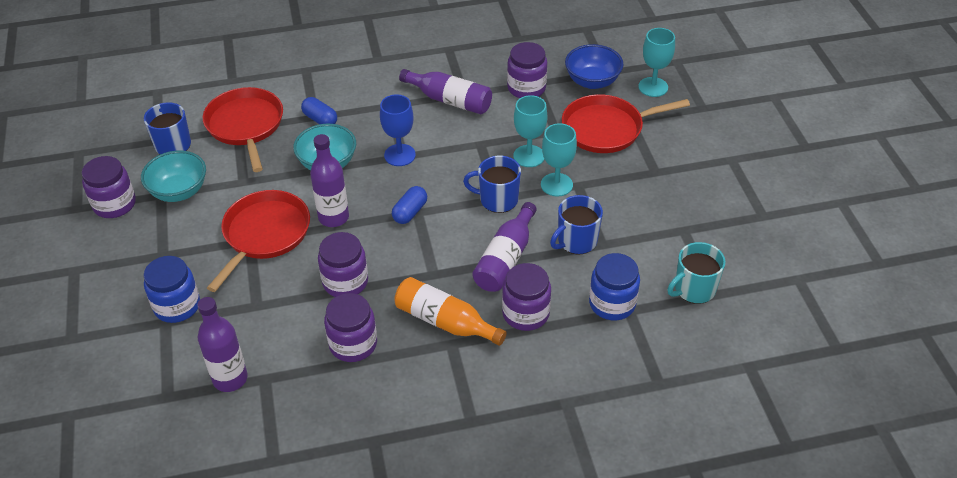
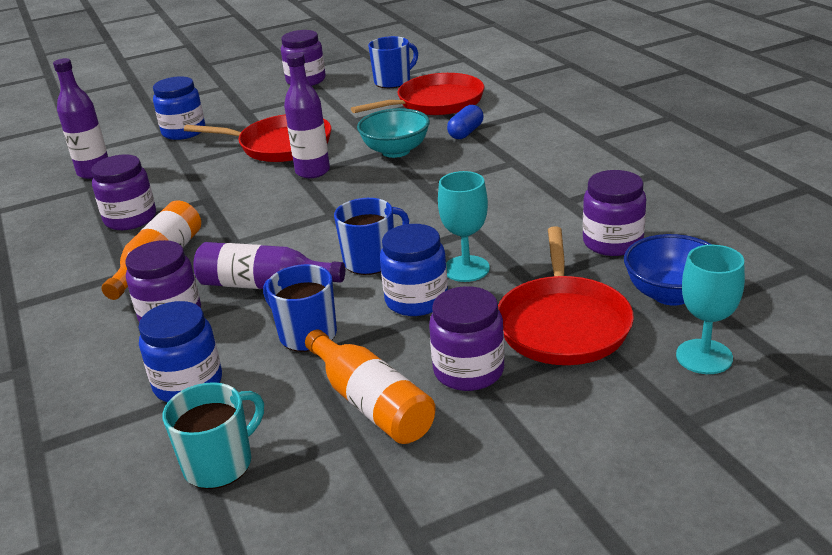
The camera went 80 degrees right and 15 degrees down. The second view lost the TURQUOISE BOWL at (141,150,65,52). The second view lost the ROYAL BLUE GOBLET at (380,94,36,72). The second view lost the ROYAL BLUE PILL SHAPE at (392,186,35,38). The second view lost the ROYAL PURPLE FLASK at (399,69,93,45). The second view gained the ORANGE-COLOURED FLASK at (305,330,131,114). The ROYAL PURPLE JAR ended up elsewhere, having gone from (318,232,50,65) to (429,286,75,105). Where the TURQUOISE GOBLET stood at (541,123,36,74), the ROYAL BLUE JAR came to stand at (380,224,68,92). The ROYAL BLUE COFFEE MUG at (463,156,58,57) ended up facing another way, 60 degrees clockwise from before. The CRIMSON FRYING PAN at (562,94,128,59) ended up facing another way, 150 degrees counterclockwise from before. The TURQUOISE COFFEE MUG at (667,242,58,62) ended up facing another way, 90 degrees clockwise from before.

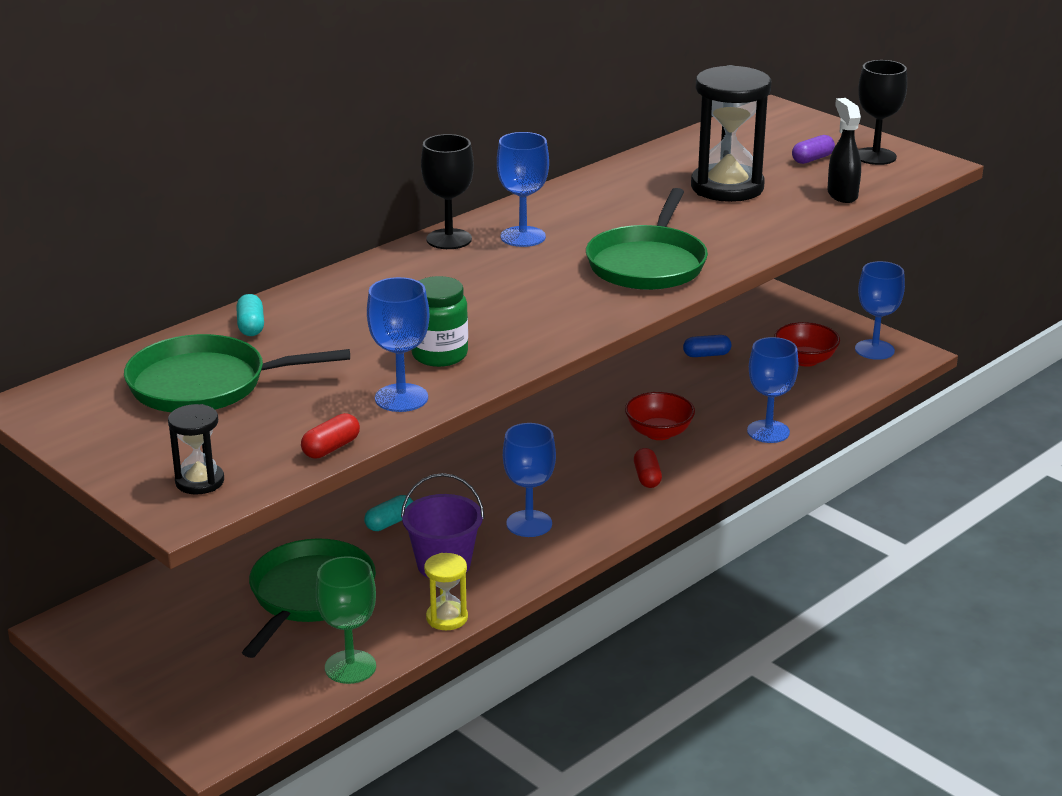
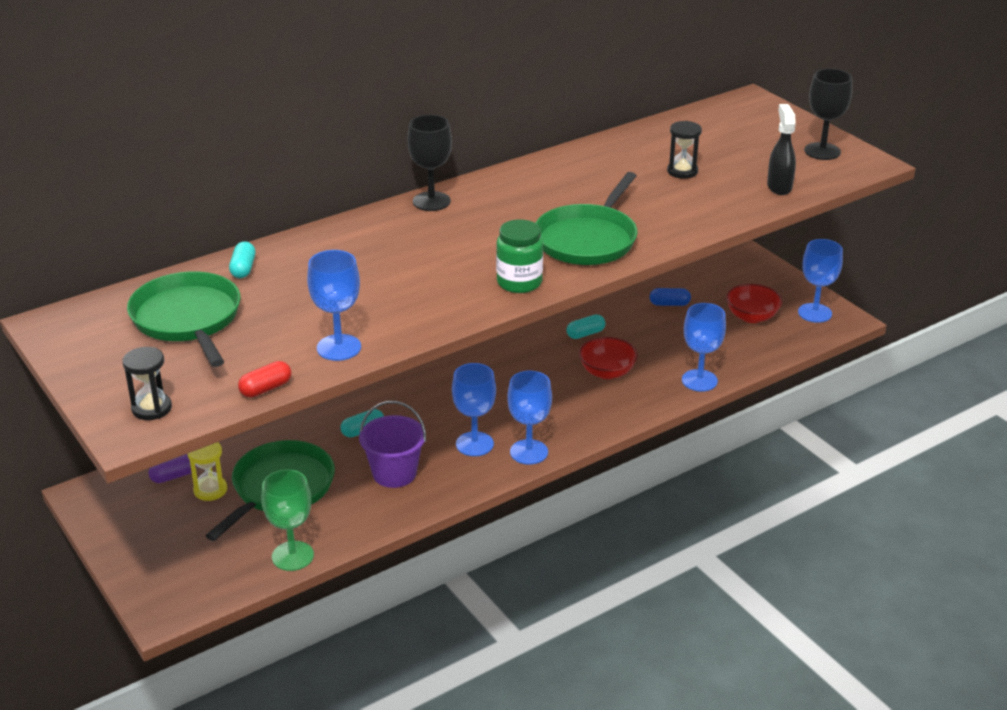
The camera went 10 degrees right and 5 degrees up. The second view lost the CRIMSON PILL SHAPE at (634,448,28,40). The second view gained the TURQUOISE PILL SHAPE at (566,314,39,25). The GREEN JAR ended up elsewhere, having gone from (411,276,57,91) to (496,219,47,74). The YELLOW HOURGLASS ended up elsewhere, having gone from (424,553,44,77) to (188,442,39,59). The ROYAL BLUE GOBLET ended up elsewhere, having gone from (497,132,52,115) to (507,371,45,94). The ROYAL PURPLE PILL SHAPE ended up elsewhere, having gone from (792,135,43,29) to (148,454,49,29). The GREEN FRYING PAN at (124,334,226,78) ended up facing another way, 60 degrees clockwise from before. The size of the EBONY HOURGLASS at (691,65,80,137) changed by a factor of 0.49.

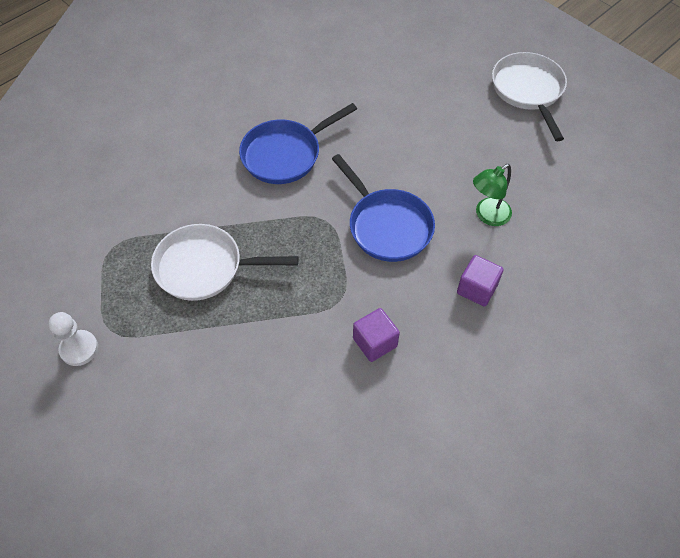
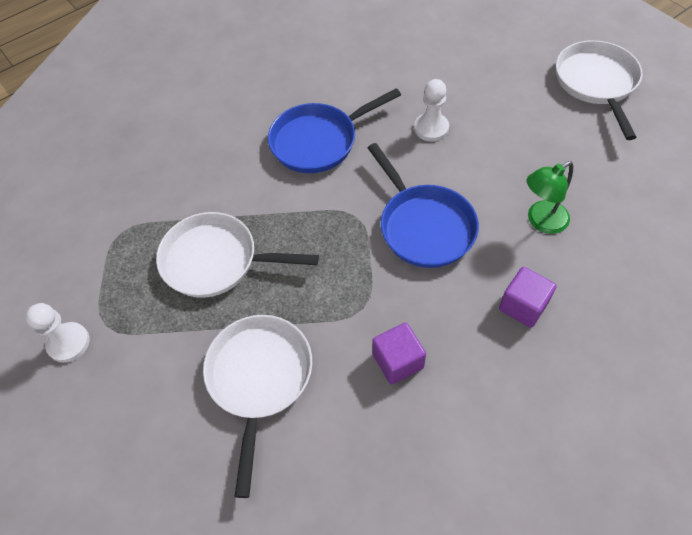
The camera went 10 degrees right and 0 degrees up. The second view gained the PURE WHITE FRYING PAN at (203,315,109,183). The second view gained the PURE WHITE GAME PAWN at (414,79,35,63).

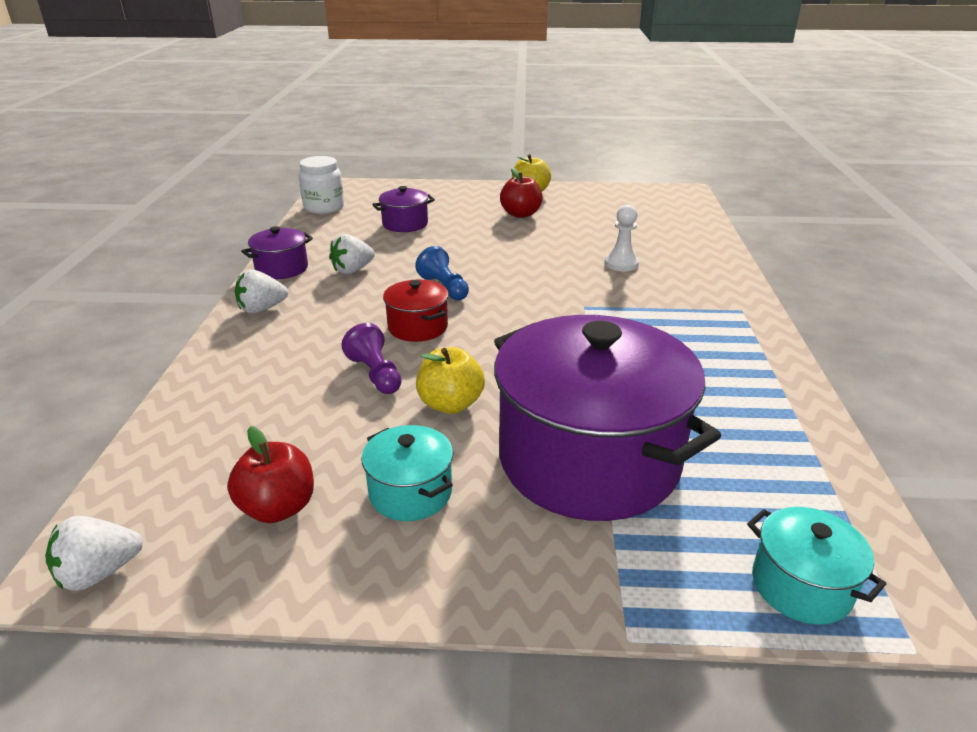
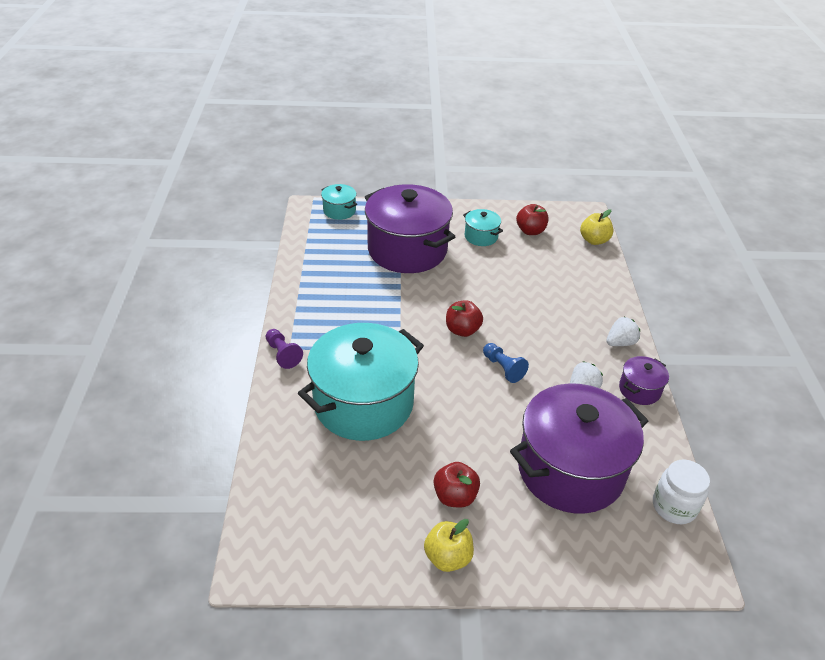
The camera went 175 degrees right and 10 degrees up. The second view lost the PURE WHITE STRAWBERRY at (45,516,98,75). The second view lost the CRIMSON COOKING POT at (383,280,66,62). The second view gained the CRIMSON APPLE FRUIT at (446,300,37,37). The ROYAL PURPLE GAME PAWN ended up elsewhere, having gone from (341,323,61,71) to (266,329,37,40). The YELLOW APPLE FRUIT ended up elsewhere, having gone from (416,347,69,67) to (580,209,33,36). Where the PURE WHITE GAME PAWN stood at (605,205,34,66), the TURQUOISE COOKING POT came to stand at (298,323,126,118). The size of the ROYAL PURPLE COOKING POT at (372,186,63,46) changed by a factor of 2.30.

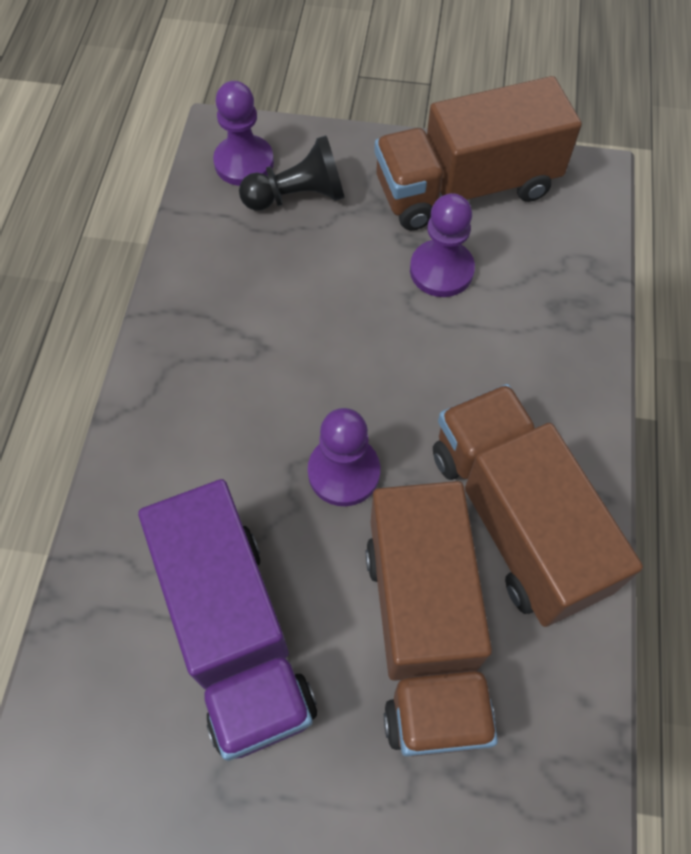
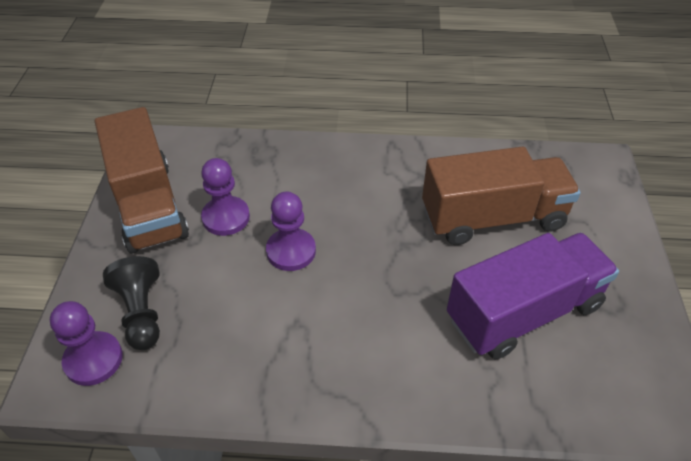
The camera went 95 degrees left and 15 degrees down. The second view lost the BROWN TRUCK at (433,384,210,243). The ROYAL PURPLE GAME PAWN ended up elsewhere, having gone from (308,408,72,98) to (266,192,50,79).

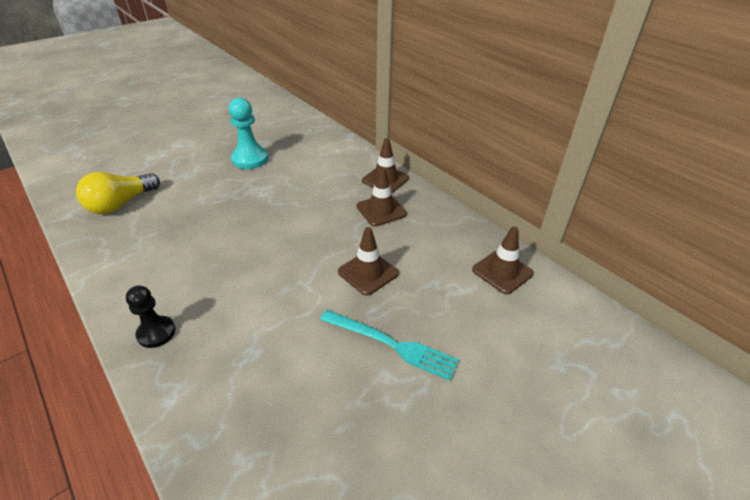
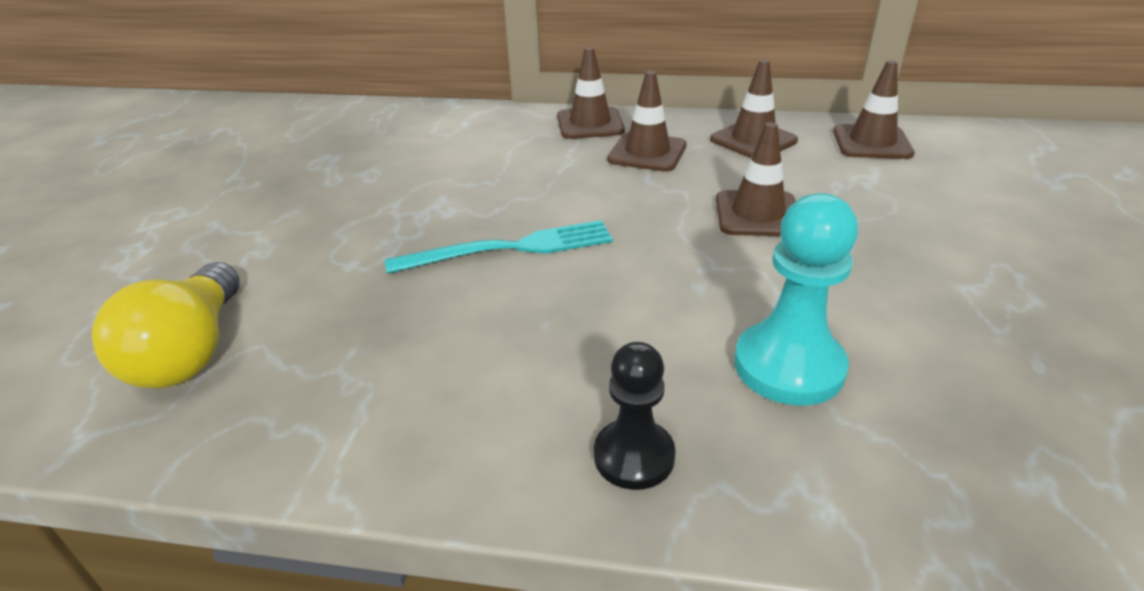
The camera went 40 degrees left and 5 degrees down. The second view gained the BROWN TRAFFIC CONE at (710,59,88,99). The TURQUOISE GAME PAWN ended up elsewhere, having gone from (229,98,39,71) to (735,193,123,213). The TURQUOISE FORK ended up elsewhere, having gone from (320,310,139,71) to (385,220,228,54).

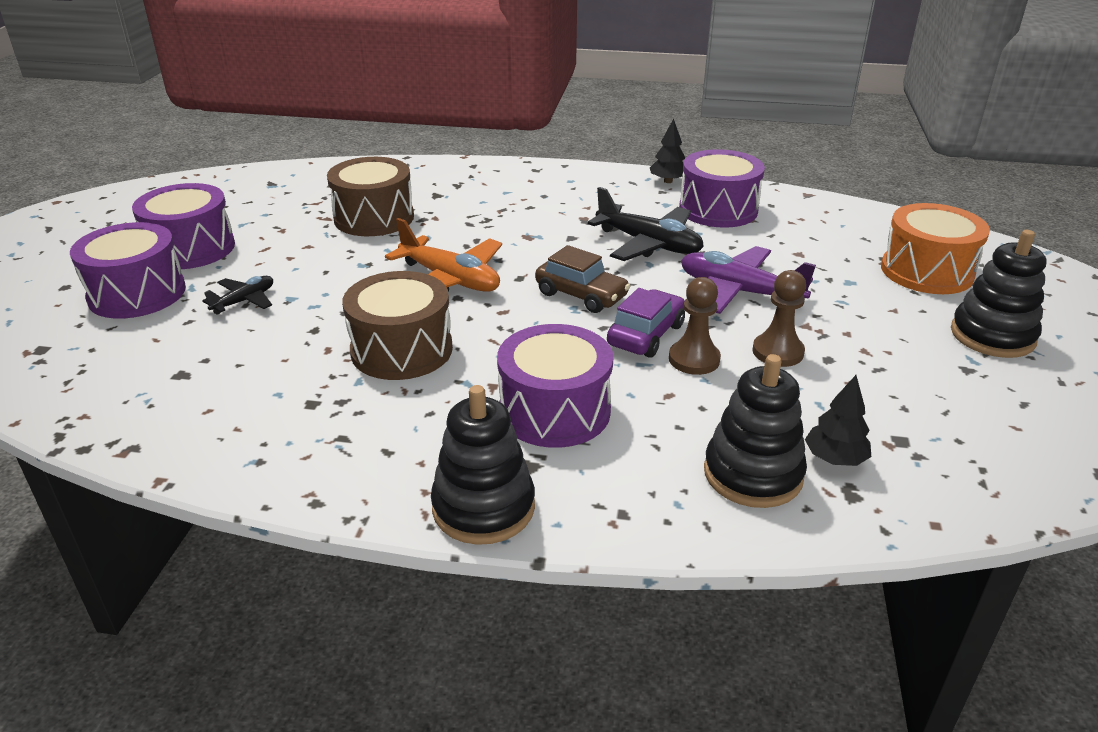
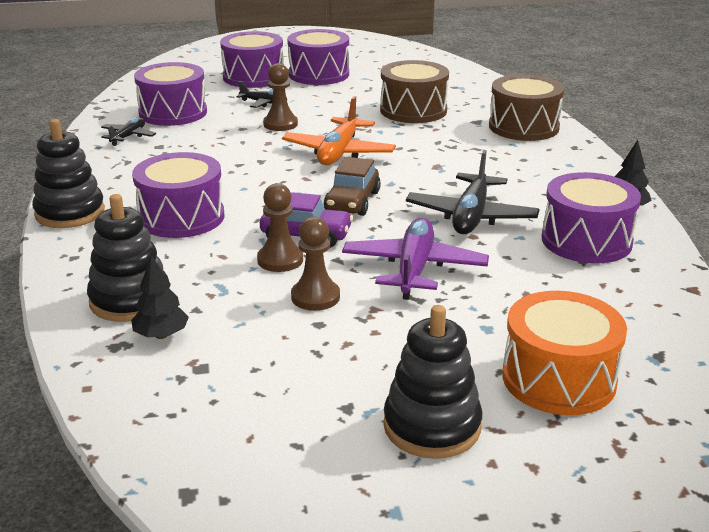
The camera went 70 degrees right and 5 degrees down. The second view gained the EBONY TOY PLANE at (101,117,55,29). The second view gained the ROYAL PURPLE DRUM at (134,62,73,64). The second view gained the BROWN GAME PAWN at (263,63,35,68). The BROWN DRUM ended up elsewhere, having gone from (342,271,111,109) to (489,74,75,67).

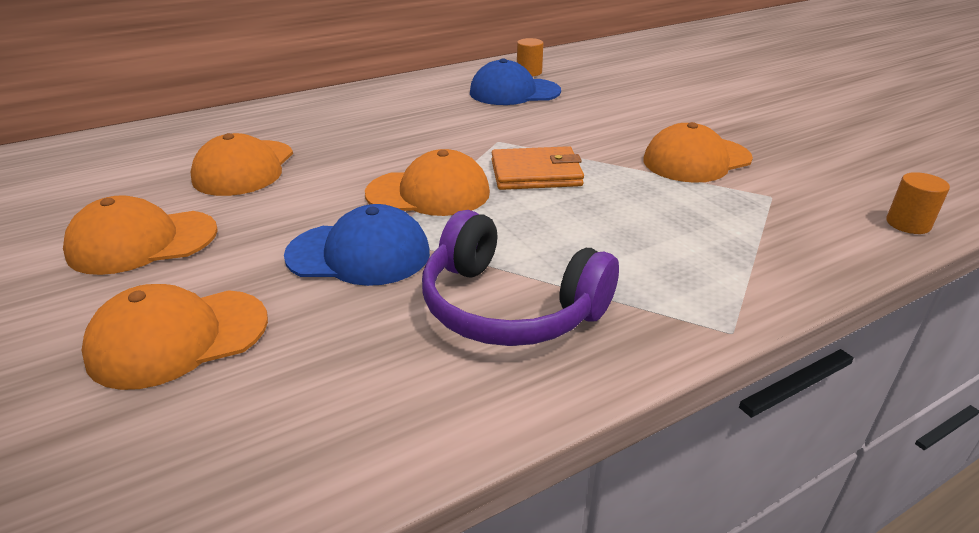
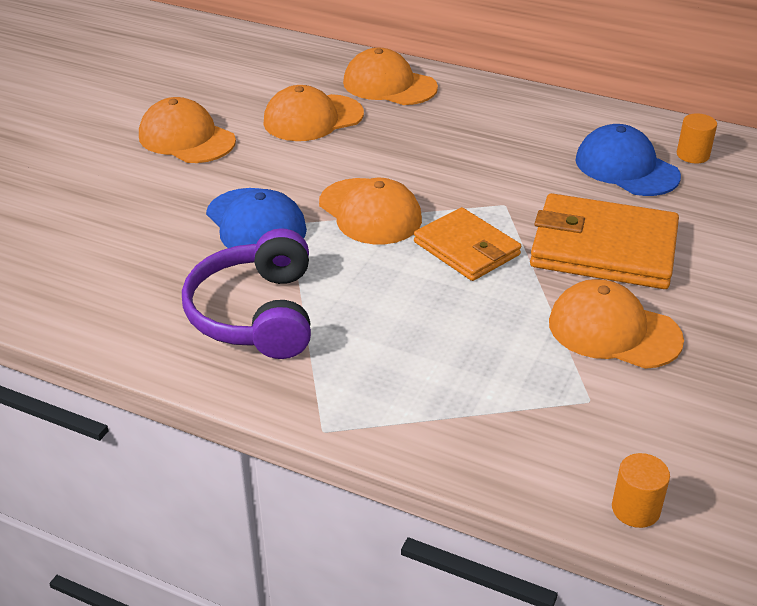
The camera went 55 degrees right and 5 degrees up. The second view gained the ORANGE-COLOURED CARD WALLET at (530,193,149,96). The ORANGE-COLOURED BASEBALL CAP ended up elsewhere, having gone from (82,284,186,106) to (343,48,95,57).

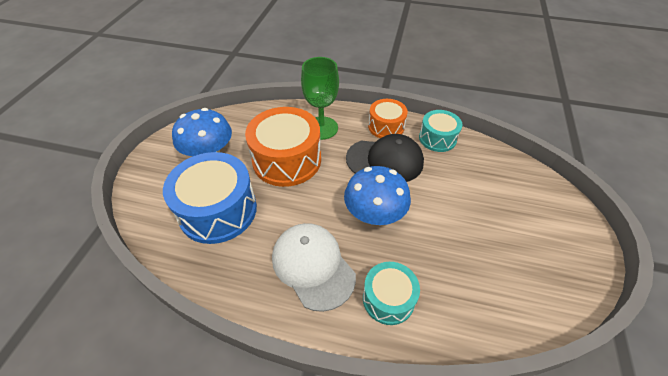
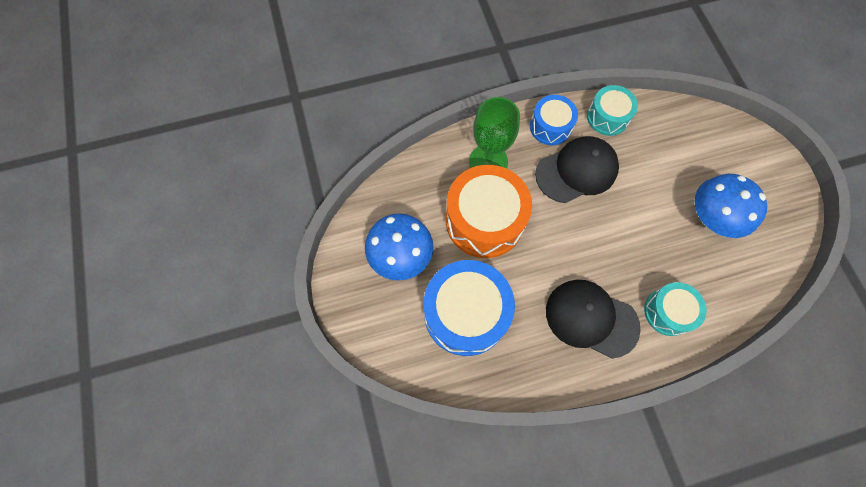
The camera went 30 degrees left and 20 degrees up. The ROYAL BLUE MUSHROOM ended up elsewhere, having gone from (344,166,67,59) to (694,174,73,64). What was the PURE WHITE BASEBALL CAP at (272,223,84,89) turned into the EBONY BASEBALL CAP at (546,280,95,79). What was the ORANGE-COLOURED DRUM at (368,99,40,39) turned into the ROYAL BLUE DRUM at (530,95,48,50).

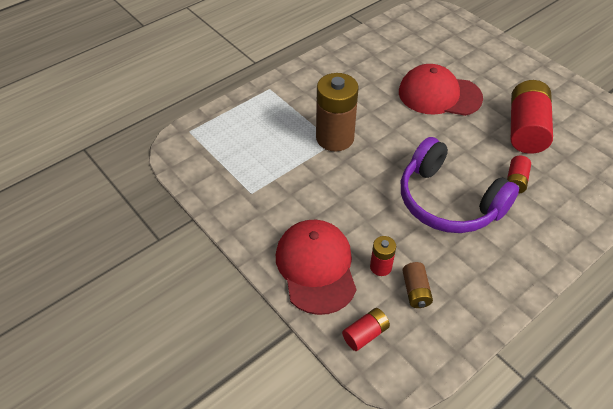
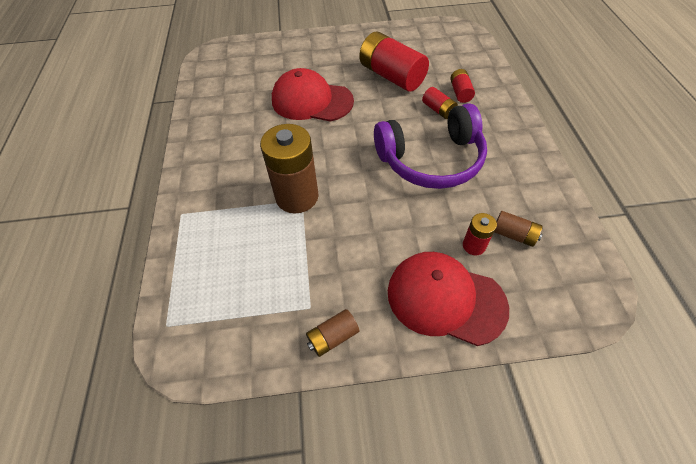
The camera went 55 degrees left and 5 degrees up. The second view gained the BROWN AA BATTERY at (306,309,53,48). The CRIMSON AA BATTERY ended up elsewhere, having gone from (342,308,48,43) to (450,69,25,34). The CRIMSON BASEBALL CAP at (399,64,84,52) ended up facing another way, 60 degrees clockwise from before.

